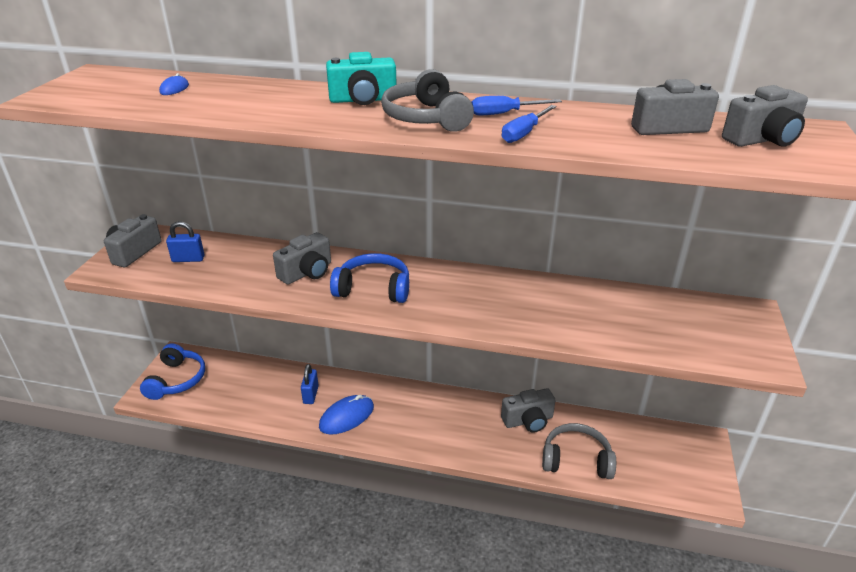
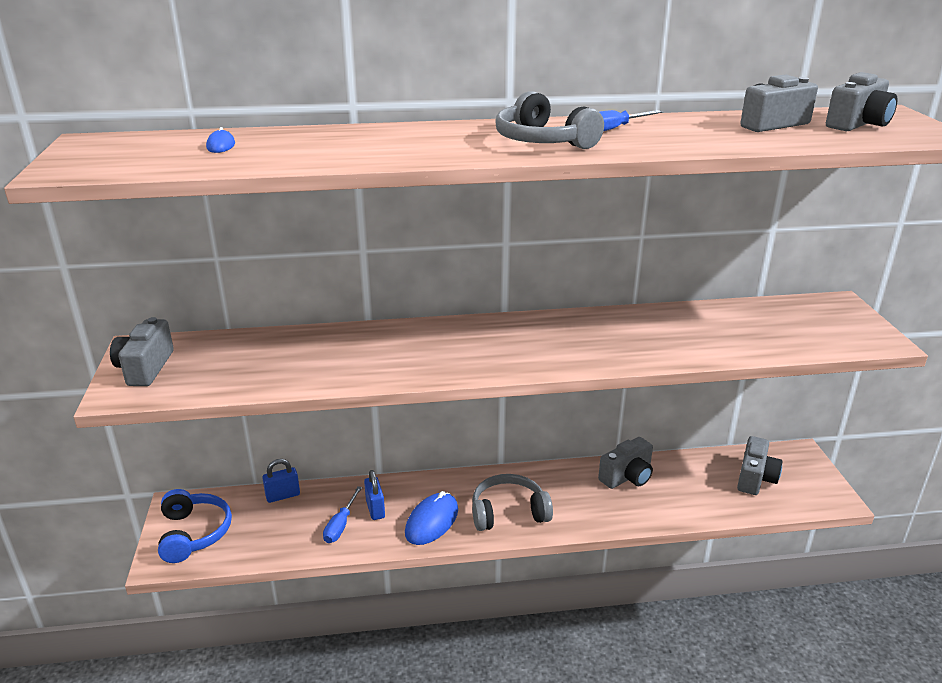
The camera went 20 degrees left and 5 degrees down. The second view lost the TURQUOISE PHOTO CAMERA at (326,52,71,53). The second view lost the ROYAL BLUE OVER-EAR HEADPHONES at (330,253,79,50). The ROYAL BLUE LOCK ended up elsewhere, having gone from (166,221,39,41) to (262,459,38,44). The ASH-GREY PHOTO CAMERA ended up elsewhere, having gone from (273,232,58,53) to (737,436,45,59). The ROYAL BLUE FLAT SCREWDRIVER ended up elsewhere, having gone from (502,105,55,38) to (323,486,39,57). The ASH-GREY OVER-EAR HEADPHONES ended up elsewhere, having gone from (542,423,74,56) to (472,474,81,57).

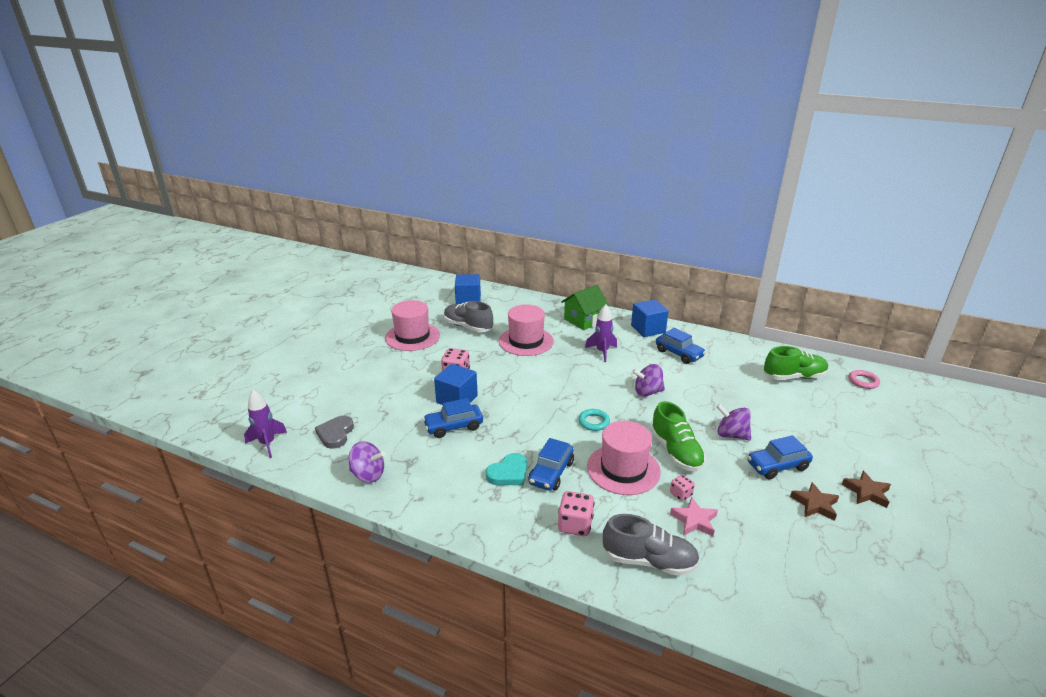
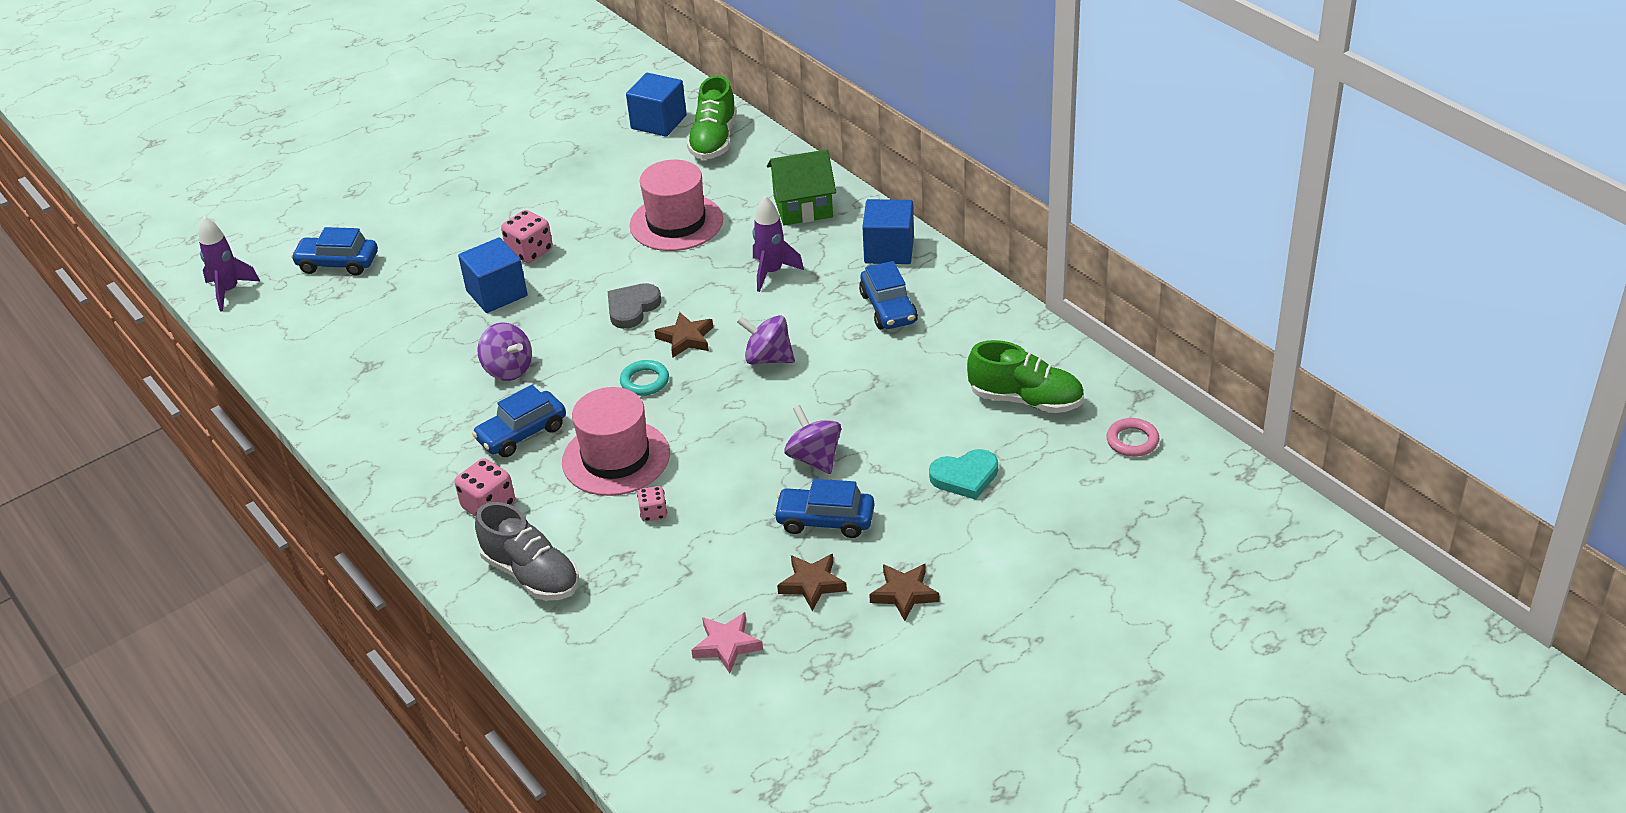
The camera went 30 degrees right and 10 degrees up. The second view lost the ROSY TALL HAT at (385,300,55,51). The second view lost the ASH-GREY LACE-UP SHOE at (444,301,49,31). The second view gained the BROWN STAR SHAPE at (654,312,59,46). The ASH-GREY LOVE HEART ended up elsewhere, having gone from (315,416,39,33) to (608,283,53,46). The ROYAL PURPLE TOY TOP ended up elsewhere, having gone from (348,441,37,41) to (477,323,55,58). The ROYAL BLUE AUTOMOBILE ended up elsewhere, having gone from (423,398,60,40) to (291,227,87,49). The TURQUOISE LOVE HEART ended up elsewhere, having gone from (486,453,41,32) to (929,449,69,51). The GREEN LACE-UP SHOE ended up elsewhere, having gone from (651,401,55,71) to (687,75,50,85). The ROSY STAR SHAPE ended up elsewhere, having gone from (670,497,48,39) to (691,612,72,61).

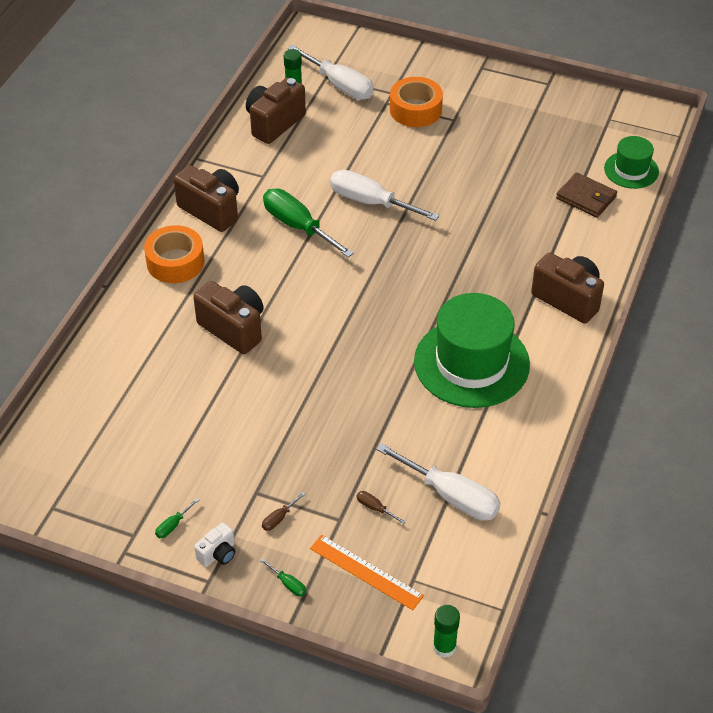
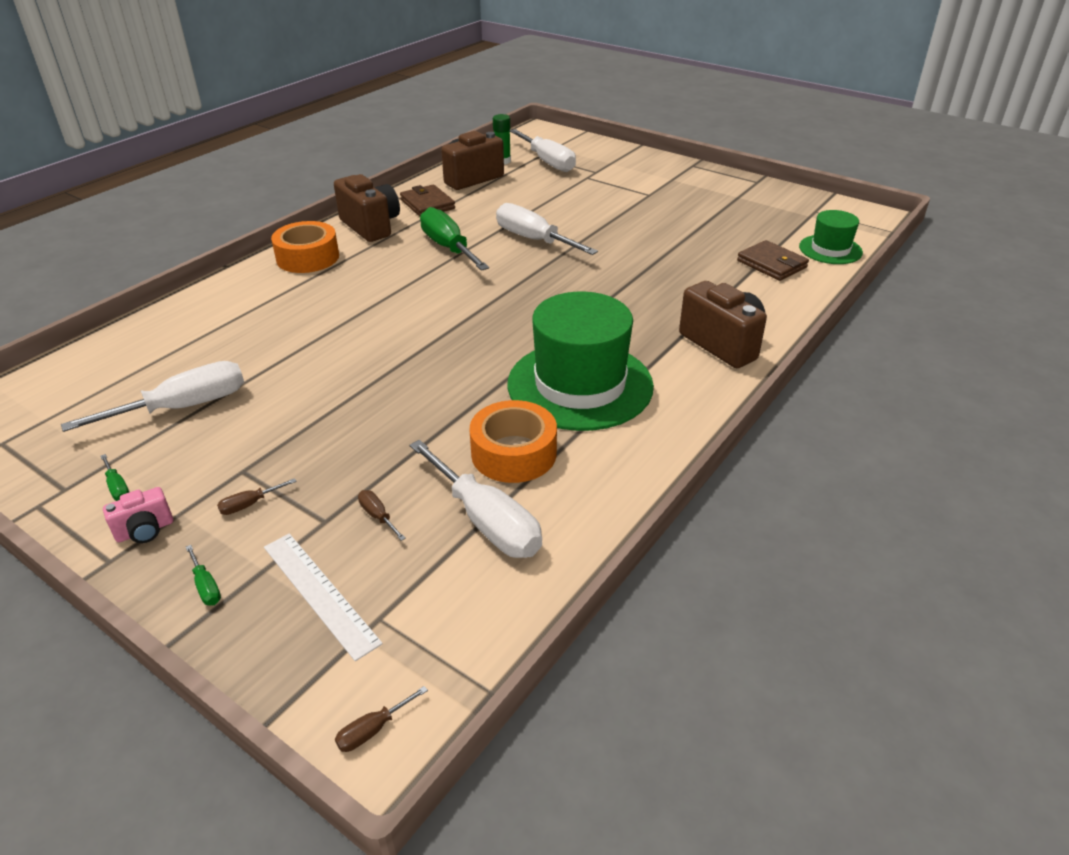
The camera went 15 degrees right and 10 degrees down. The second view lost the BROWN PHOTO CAMERA at (193,281,71,73). The second view gained the PURE WHITE FLAT SCREWDRIVER at (61,361,183,71). The second view gained the BROWN CARD WALLET at (400,185,55,32). The ORANGE-COLOURED ROLL OF TAPE ended up elsewhere, having gone from (390,77,53,50) to (469,400,88,83). Where the GREEN GLUE STICK stood at (433,605,27,53), the BROWN FLAT SCREWDRIVER came to stand at (335,686,93,66). What was the PURE WHITE PHOTO CAMERA at (194,522,41,45) turned into the ROSY PHOTO CAMERA at (103,487,70,56). What was the ORANGE-COLOURED RULER at (310,535,114,75) turned into the PURE WHITE RULER at (264,533,119,128). The GREEN FLAT SCREWDRIVER at (155,498,44,40) ended up facing another way, 90 degrees counterclockwise from before.

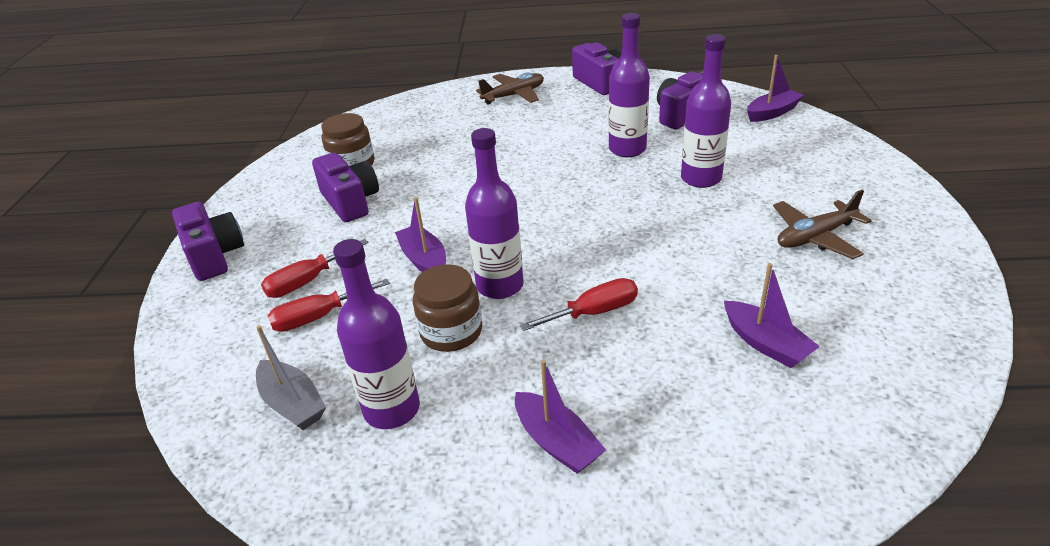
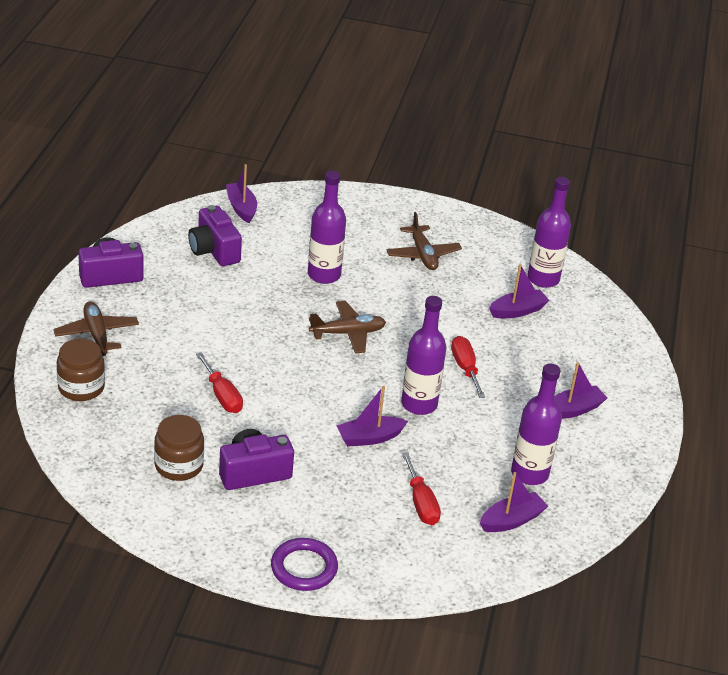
The camera went 85 degrees left and 0 degrees up. The second view gained the BROWN TOY PLANE at (309,301,77,53). The CRIMSON FLAT SCREWDRIVER ended up elsewhere, having gone from (261,239,108,59) to (196,353,47,60). The BROWN JAR ended up elsewhere, having gone from (413,264,69,88) to (57,338,48,63). The ROYAL PURPLE FLASK ended up elsewhere, having gone from (608,13,42,144) to (527,177,44,111). Where the ROYAL PURPLE PHOTO CAMERA stood at (172,202,72,79), the ROYAL PURPLE HOOP came to stand at (271,538,67,53). What was the ASH-GREY SAILBOAT at (256,326,70,104) turned into the ROYAL PURPLE SAILBOAT at (480,472,68,60).

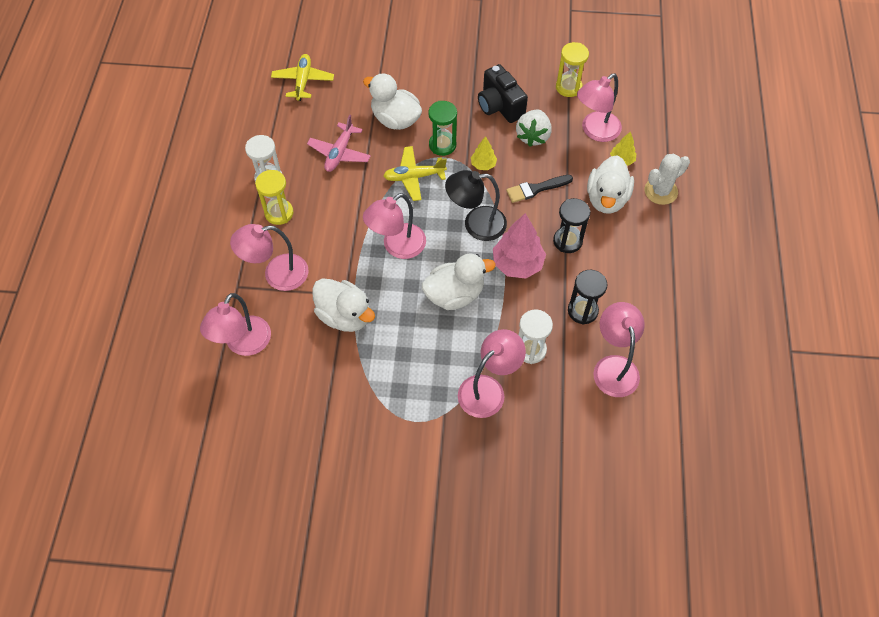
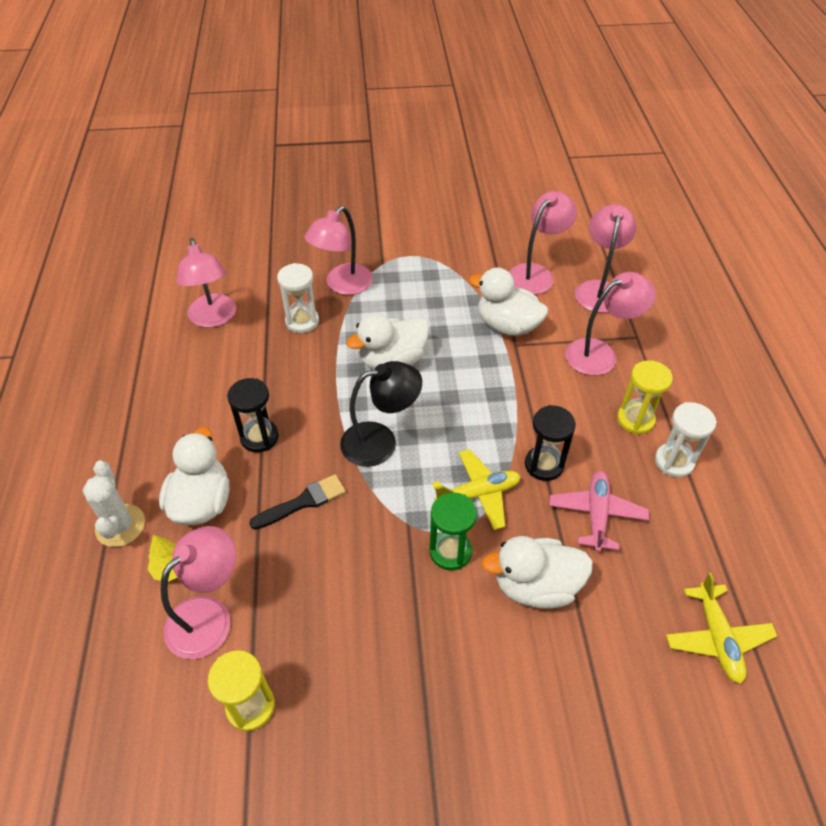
The camera went 170 degrees right and 10 degrees down. The second view lost the YELLOW FIR TREE at (471,136,26,34). The second view lost the EBONY PHOTO CAMERA at (478,64,50,59). The second view lost the ROSY FIR TREE at (493,213,53,66). The second view lost the PURE WHITE STRAWBERRY at (516,110,36,37). The ROSY DESK LAMP ended up elsewhere, having gone from (363,193,63,66) to (509,191,68,104). The EBONY HOURGLASS ended up elsewhere, having gone from (568,270,39,55) to (525,405,51,76). The PURE WHITE TOY DUCK at (363,73,59,57) ended up facing another way, 150 degrees clockwise from before. The PURE WHITE PRICKLY PLANT at (645,153,45,52) ended up facing another way, 60 degrees counterclockwise from before.

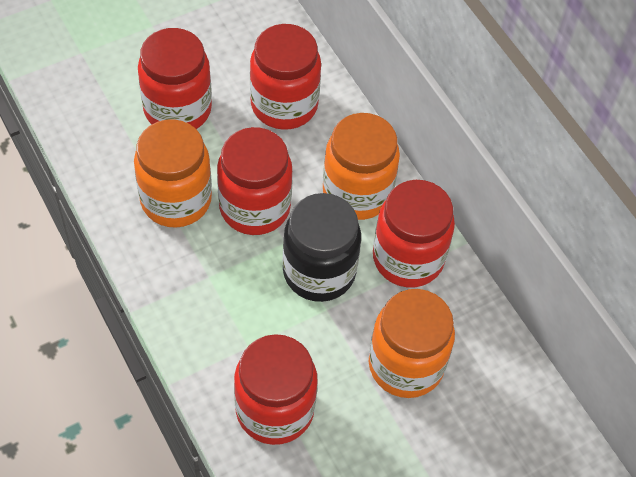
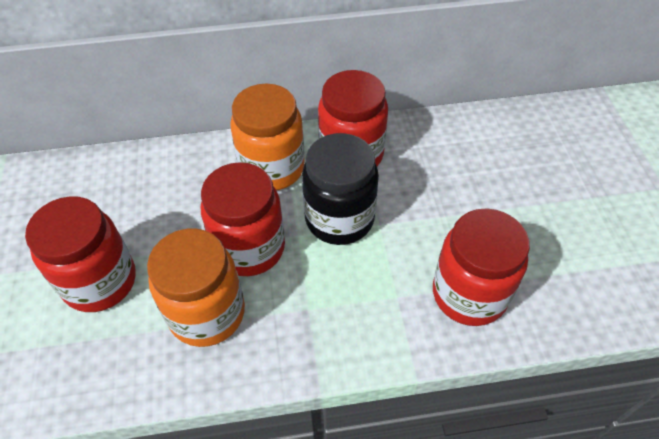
The camera went 65 degrees left and 5 degrees down. The second view lost the CRIMSON JAR at (250,24,71,106). The second view lost the ORANGE-COLOURED JAR at (369,289,86,109).

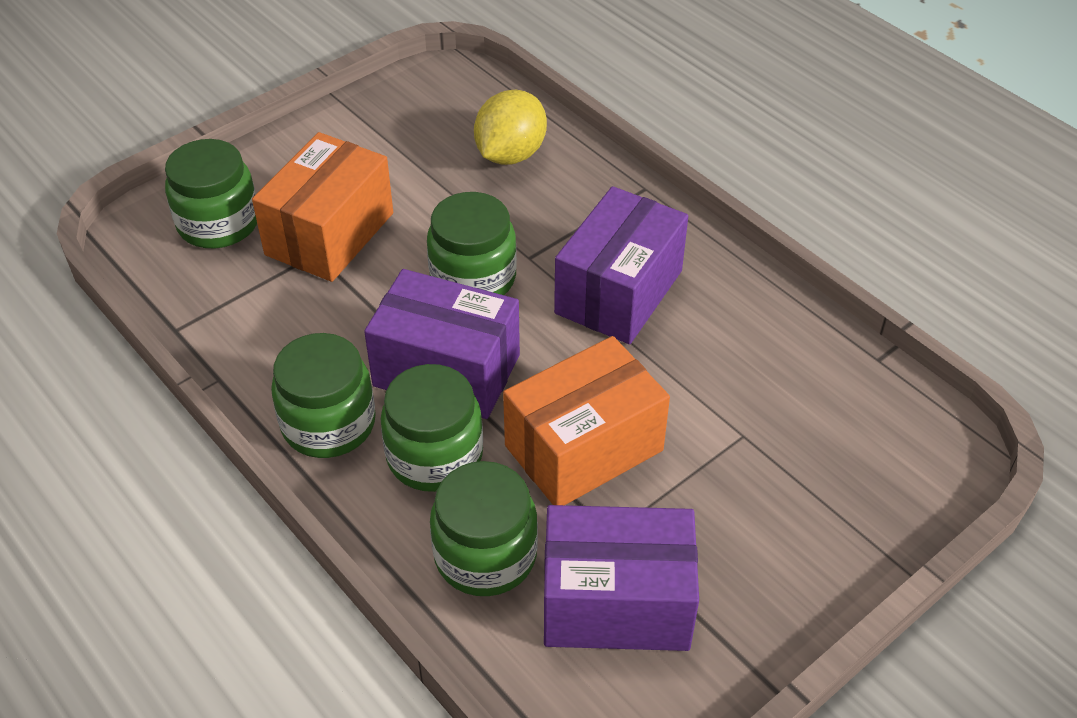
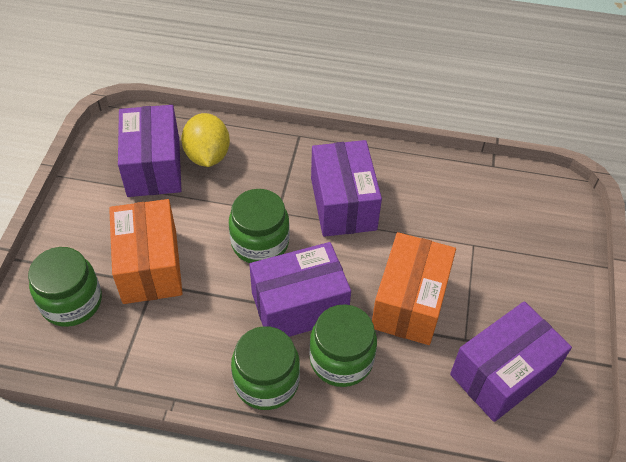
The camera went 40 degrees left and 5 degrees up. The second view lost the GREEN JAR at (430,461,108,135). The second view gained the ROYAL PURPLE PACKAGE at (118,105,63,92).

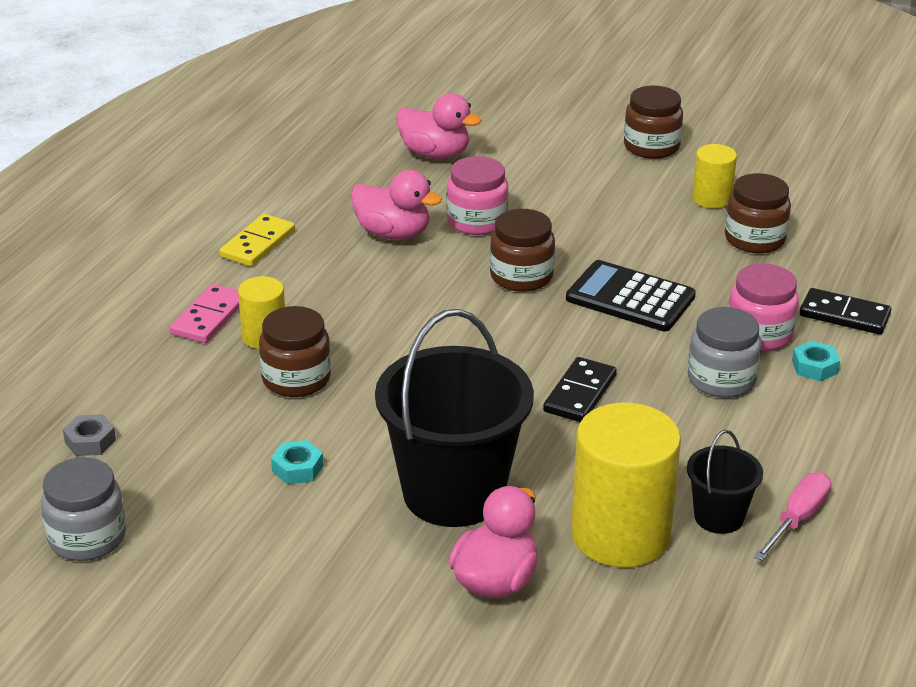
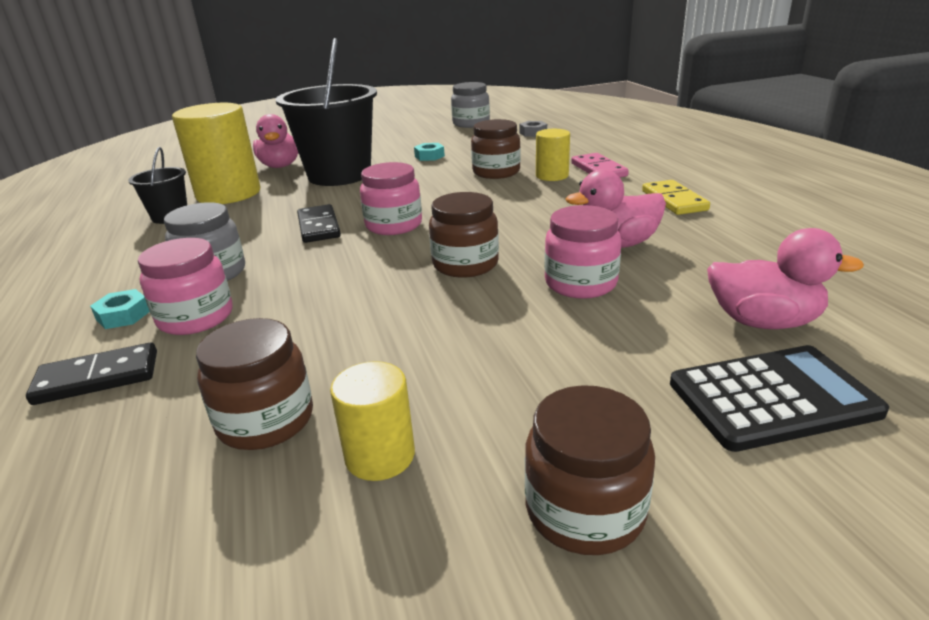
The camera went 140 degrees right and 5 degrees down. The second view lost the ROSY FLAT SCREWDRIVER at (754,472,78,89). The second view gained the ROSY JAR at (360,162,62,73). The EBONY CALCULATOR ended up elsewhere, having gone from (566,260,130,71) to (670,345,219,107). The ROSY TOY DUCK at (396,93,85,66) ended up facing another way, 150 degrees counterclockwise from before.

